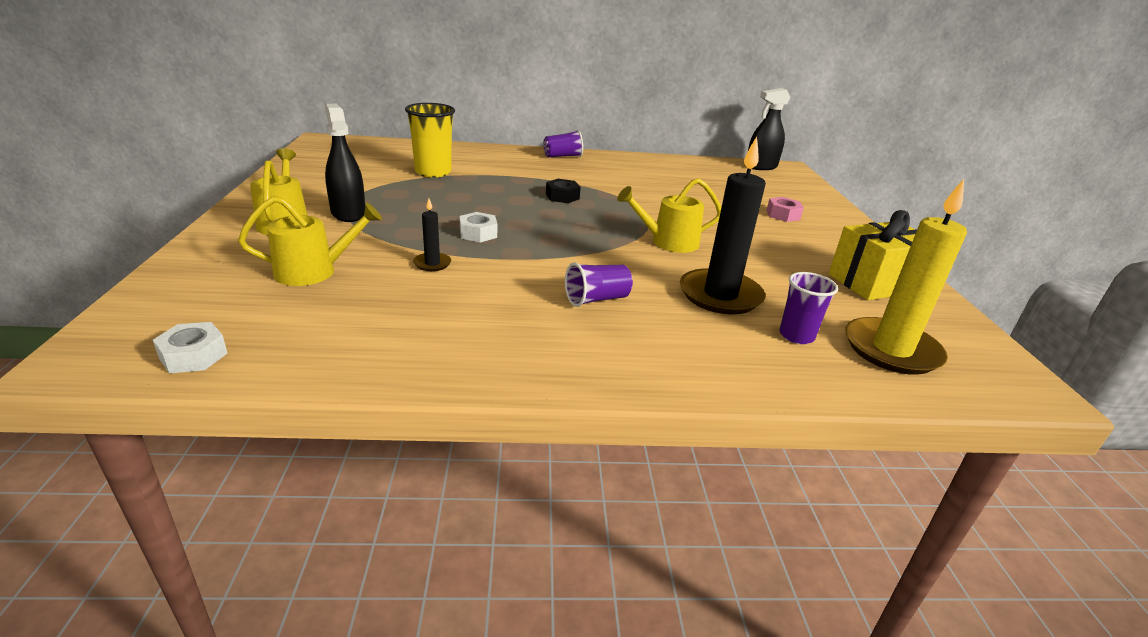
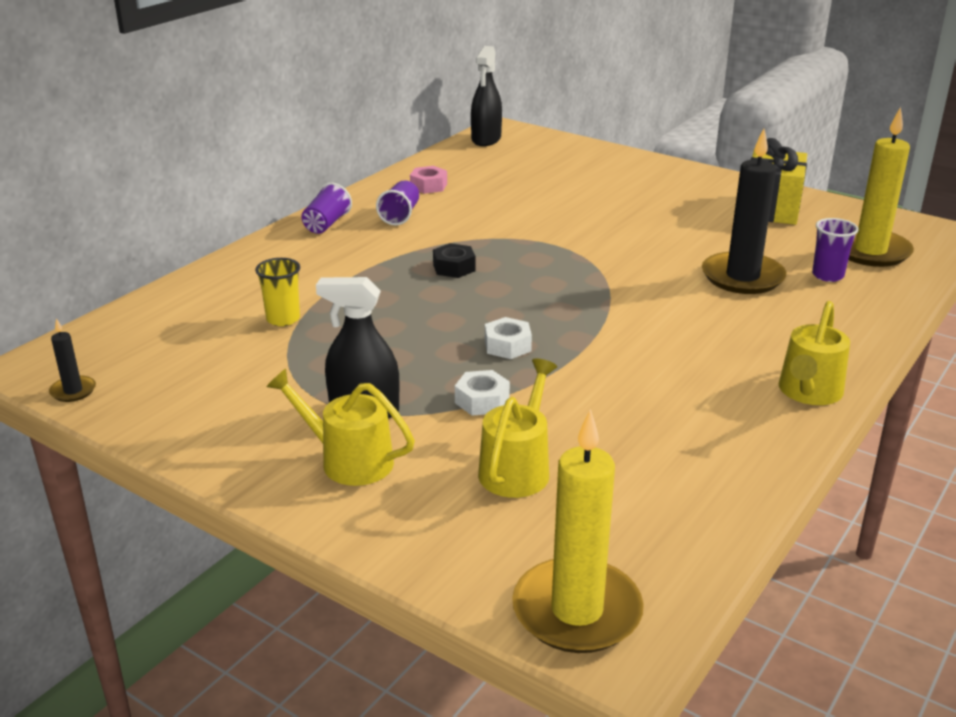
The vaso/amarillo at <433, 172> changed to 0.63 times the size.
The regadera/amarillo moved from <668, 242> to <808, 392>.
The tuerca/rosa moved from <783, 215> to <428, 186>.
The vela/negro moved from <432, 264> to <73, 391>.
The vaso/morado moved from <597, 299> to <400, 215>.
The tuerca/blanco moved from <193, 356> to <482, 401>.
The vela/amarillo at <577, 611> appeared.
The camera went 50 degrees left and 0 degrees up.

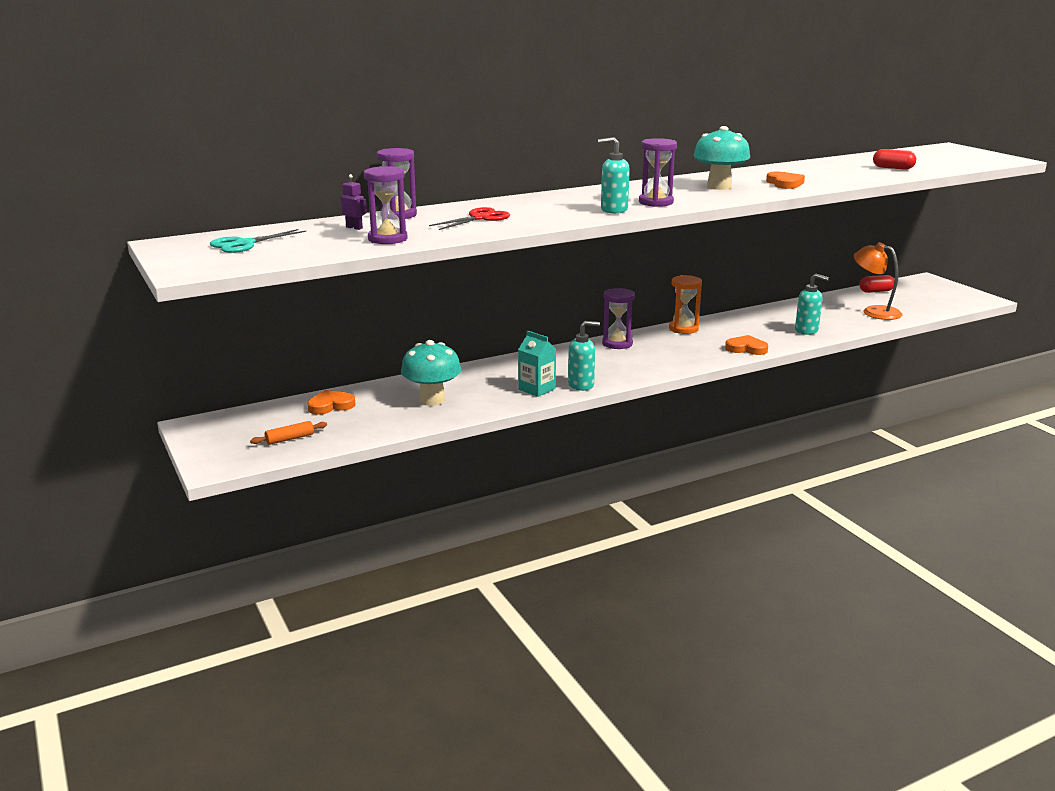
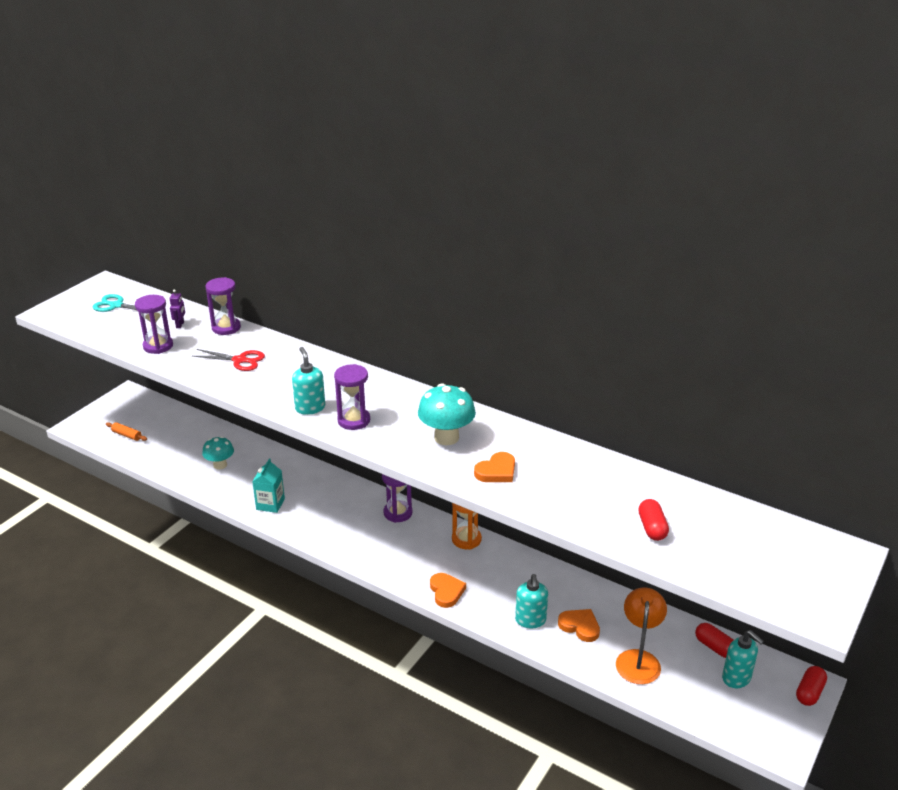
The dispensador de jabón/turquesa moved from <581, 385> to <736, 678>.
The seta/turquesa at <432, 400> changed to 0.67 times the size.
The corazón/naranja moved from <331, 405> to <580, 626>.
The cápsula/rojo at <809, 692> appeared.
The camera went 60 degrees right and 10 degrees up.

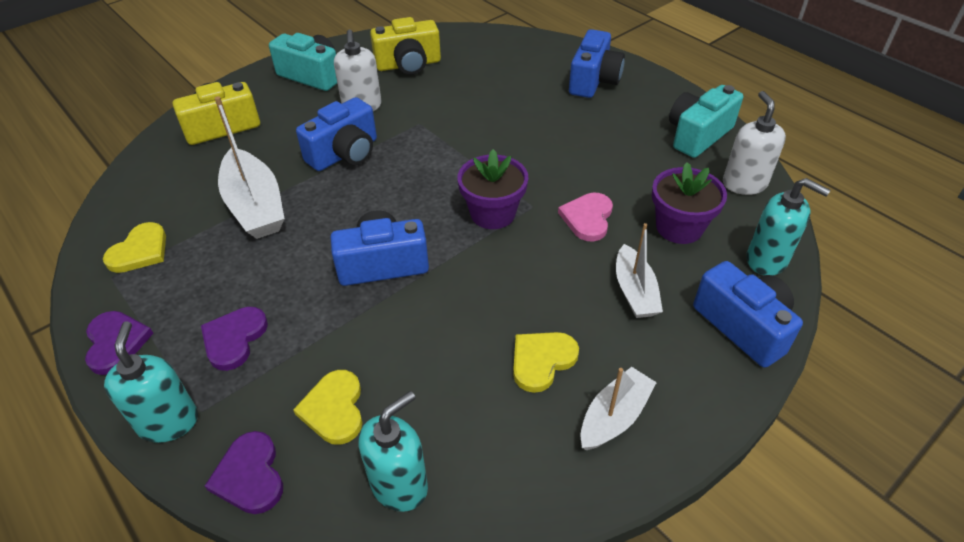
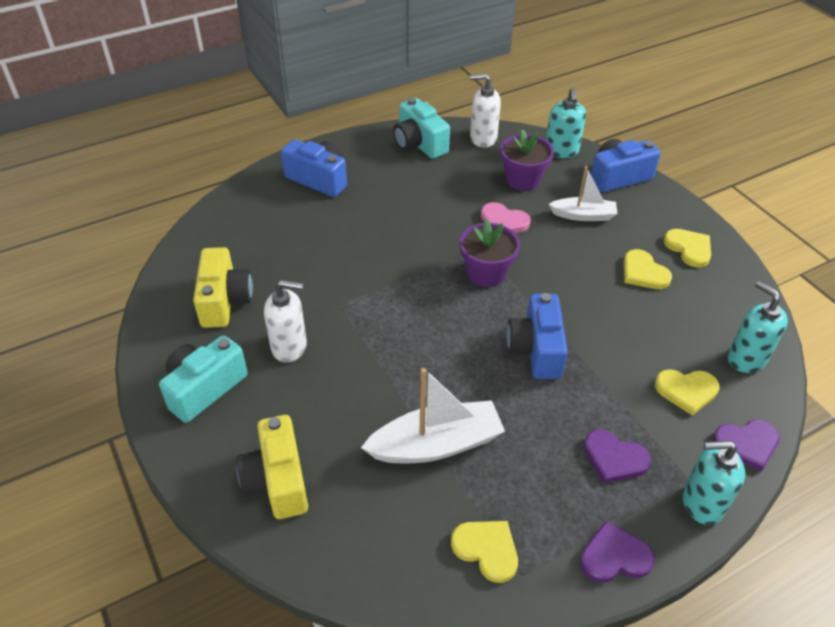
The cámara/azul at <345, 153> disappeared.
The dispensador de jabón/turquesa at <767, 260> turned 135 degrees clockwise.
The barco/blanco at <614, 417> was replaced by the corazón/amarillo at <689, 248>.
The camera went 80 degrees left and 0 degrees up.

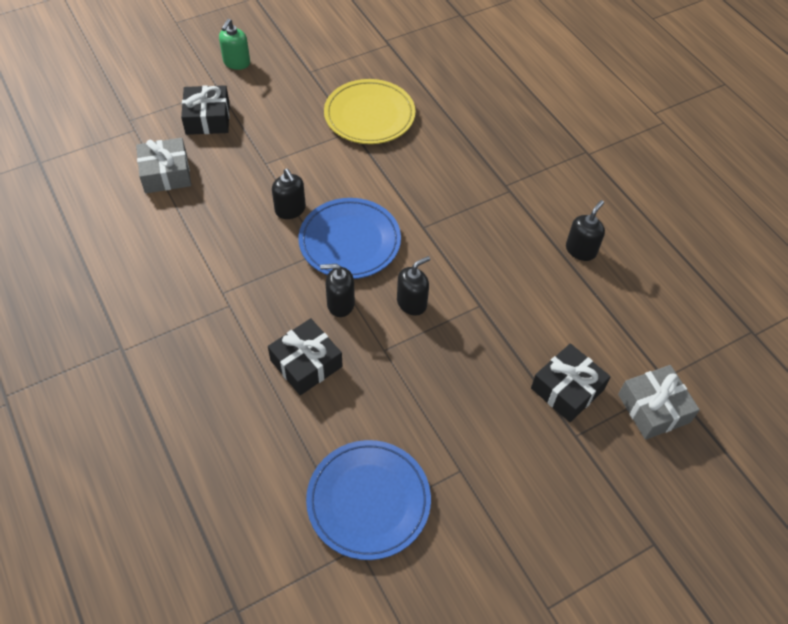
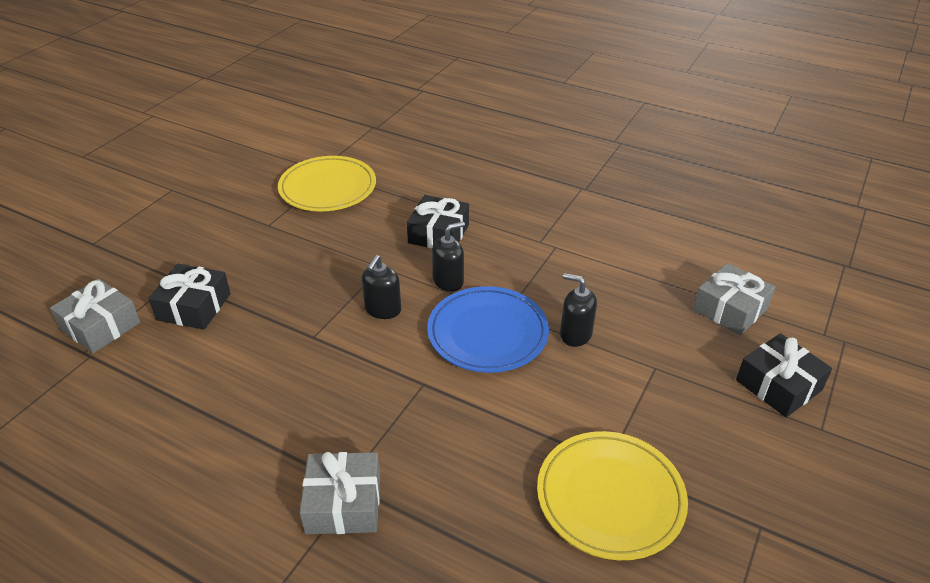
The dispensador de jabón/verde at <236, 63> disappeared.
The dispensador de jabón/negro at <581, 250> disappeared.
The plato/azul at <368, 501> became the plato/amarillo at <328, 188>.
The regalo/gris at <343, 503> appeared.
The camera went 150 degrees right and 15 degrees down.

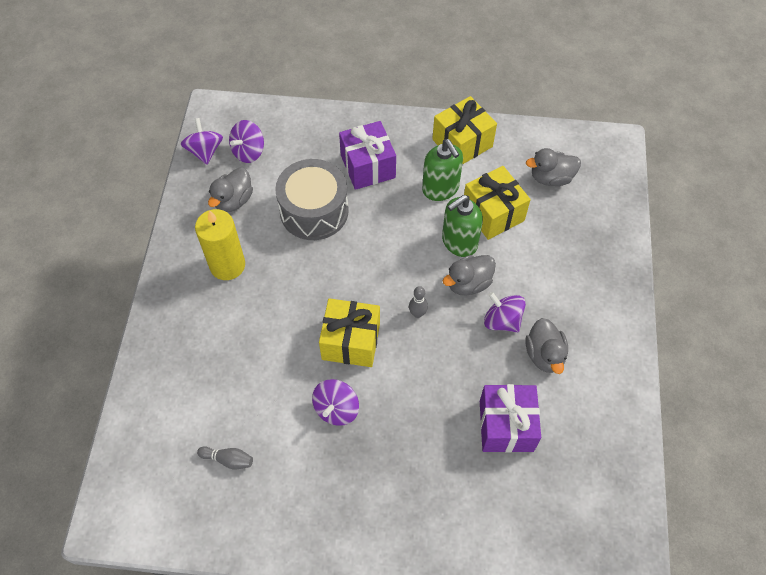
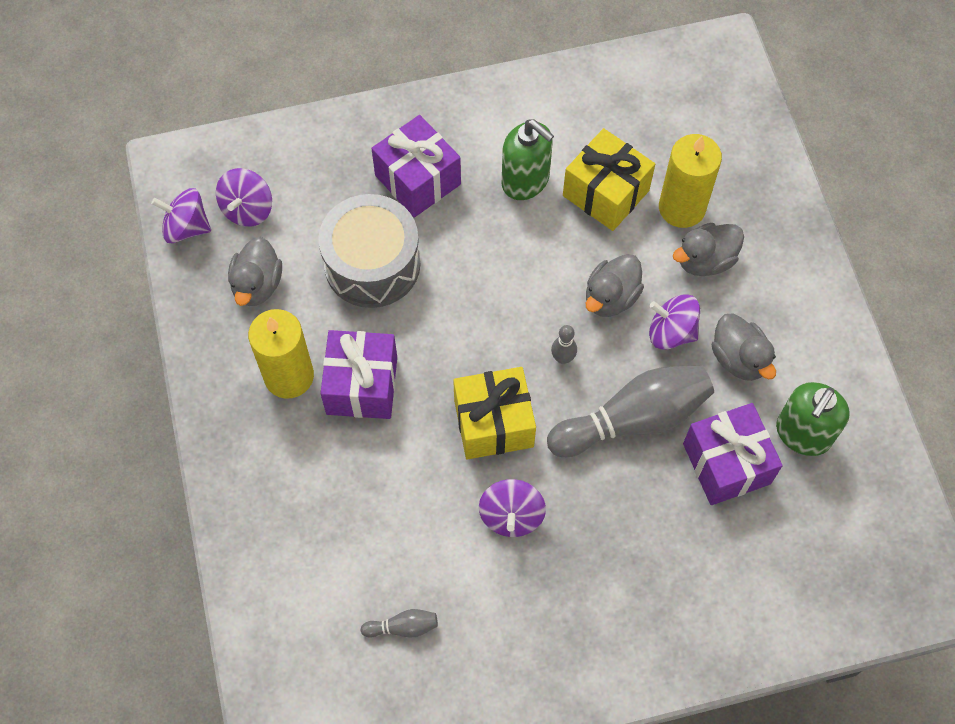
The regalo/amarillo at <462, 143> disappeared.
The peonza/morado at <205, 151> turned 45 degrees counterclockwise.
The pato/gris moved from <551, 178> to <705, 260>.
The dispensador de jabón/verde moved from <459, 242> to <803, 434>.
The vela/amarillo at <682, 208> appeared.
The regalo/morado at <362, 385> appeared.
The bolo/gris at <633, 419> appeared.
The camera went 20 degrees left and 5 degrees up.

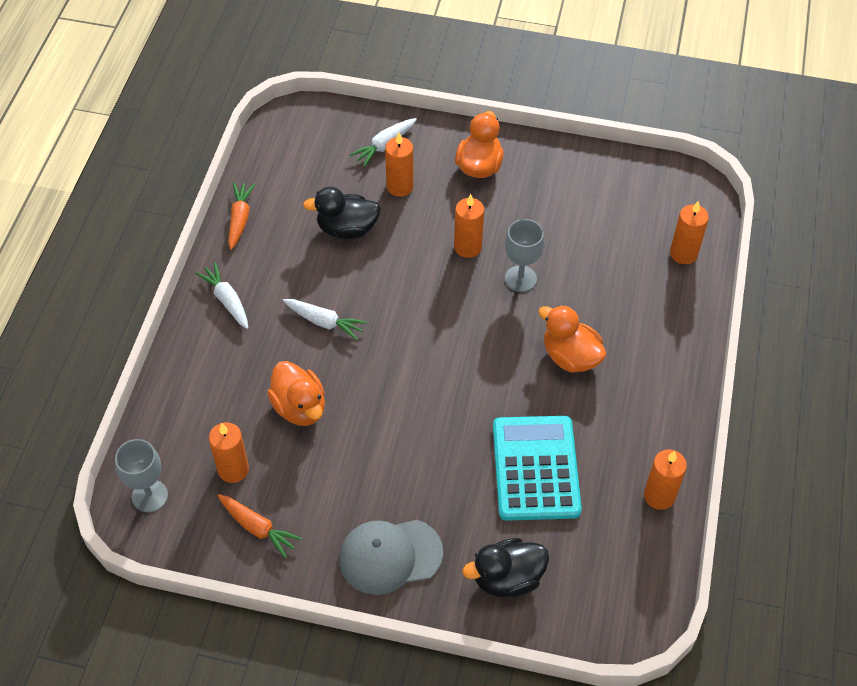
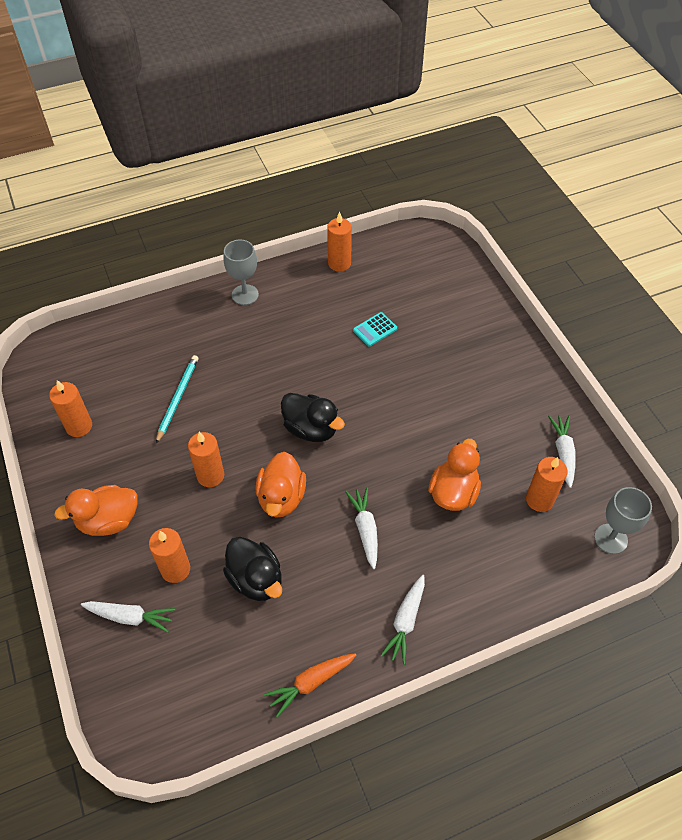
The vela/naranja moved from <683, 253> to <79, 426>.
The copa/gris moved from <520, 278> to <245, 295>.
The pato/naranja moved from <570, 357> to <281, 497>.
The calculadora/turquesa at <535, 468> changed to 0.43 times the size.
The zanahoria/naranja at <257, 528> became the zanahoria/blanco at <563, 453>.
The gorra/gris at <390, 556> disappeared.
The pato/negro moved from <507, 578> to <311, 429>.
The lápiz/turquesa at <178, 398> appeared.
The camera went 125 degrees left and 0 degrees up.

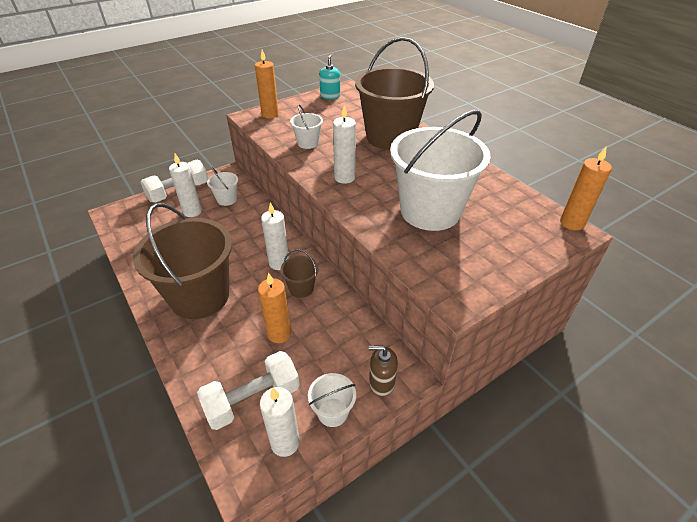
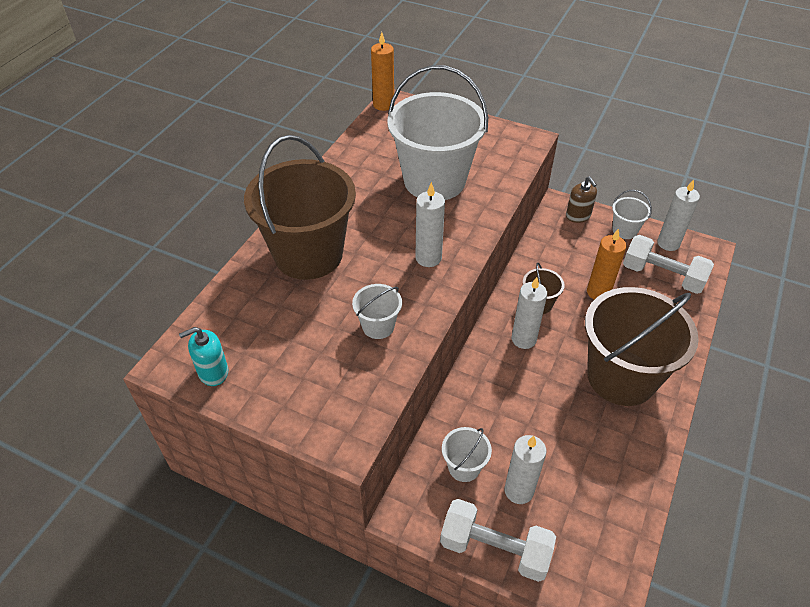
The vela/naranja at <270, 114> disappeared.
The camera went 120 degrees left and 5 degrees up.

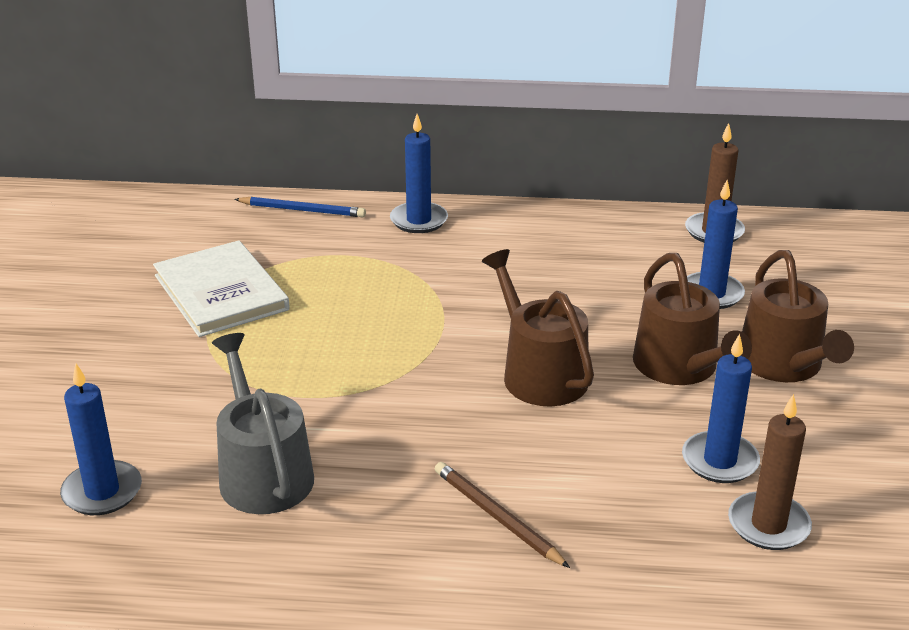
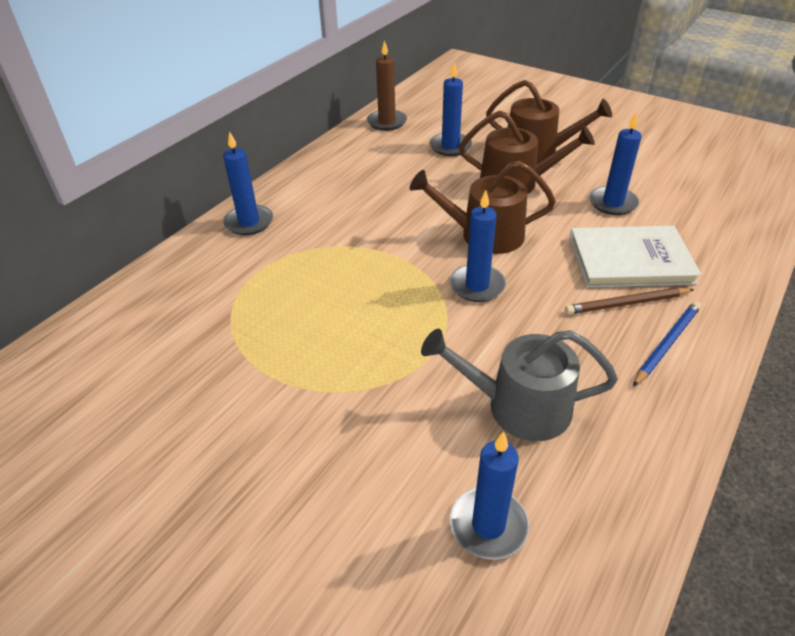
The lápiz/azul moved from <302, 210> to <666, 344>.
The libro/blanco moved from <221, 292> to <630, 260>.
The vela/marrón at <768, 525> disappeared.
The vela/azul at <477, 286> appeared.
The camera went 60 degrees left and 10 degrees up.

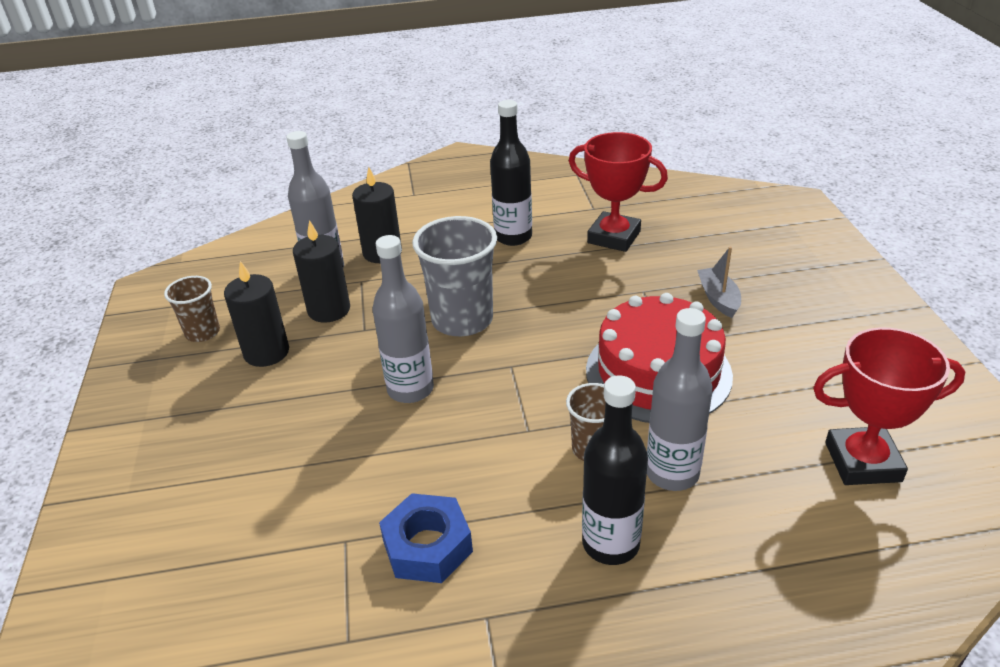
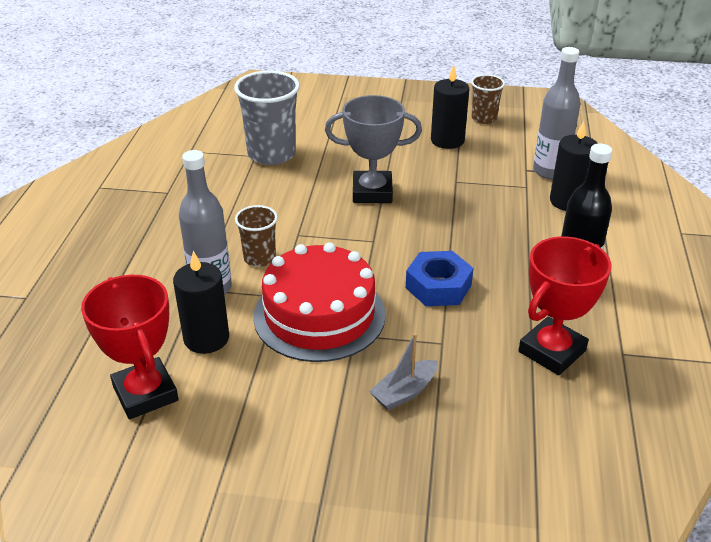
The vaso/gris moved from <462, 320> to <271, 154>.
The vela/negro moved from <329, 310> to <206, 338>.
The botella/gris at <410, 389> was replaced by the trofeo/gris at <372, 192>.
The barco/gris at <718, 298> turned 135 degrees clockwise.
The trofeo/rojo at <862, 462> turned 45 degrees counterclockwise.
The botella/negro at <610, 544> disappeared.
The tuerca/azul moved from <427, 546> to <438, 286>.
The camera went 105 degrees right and 0 degrees up.

